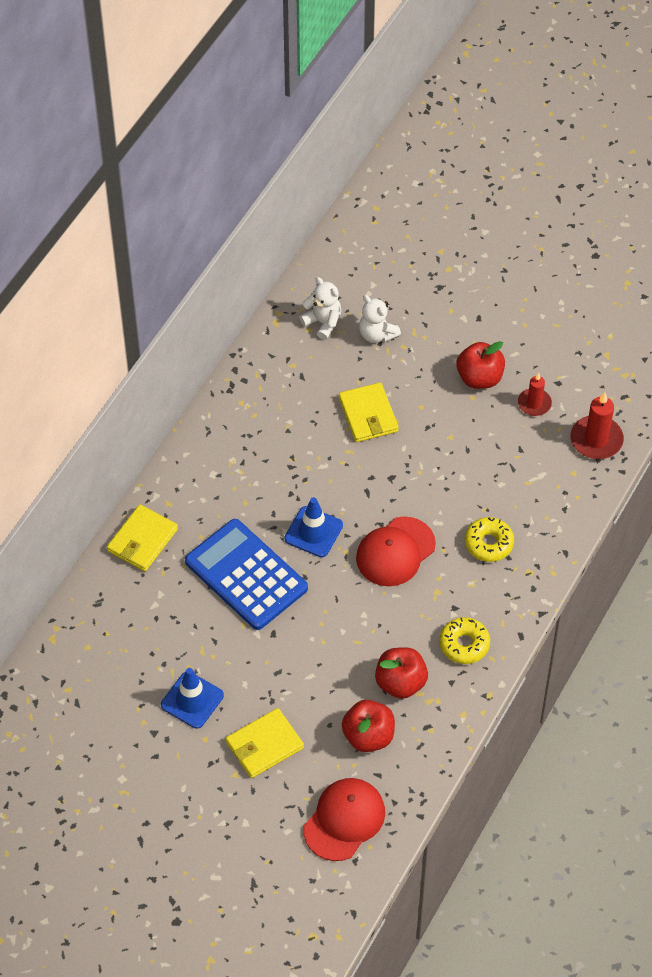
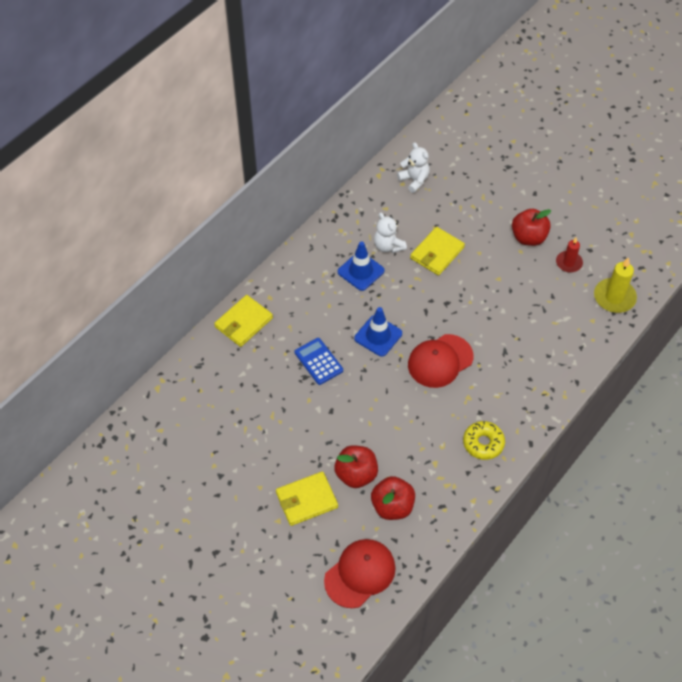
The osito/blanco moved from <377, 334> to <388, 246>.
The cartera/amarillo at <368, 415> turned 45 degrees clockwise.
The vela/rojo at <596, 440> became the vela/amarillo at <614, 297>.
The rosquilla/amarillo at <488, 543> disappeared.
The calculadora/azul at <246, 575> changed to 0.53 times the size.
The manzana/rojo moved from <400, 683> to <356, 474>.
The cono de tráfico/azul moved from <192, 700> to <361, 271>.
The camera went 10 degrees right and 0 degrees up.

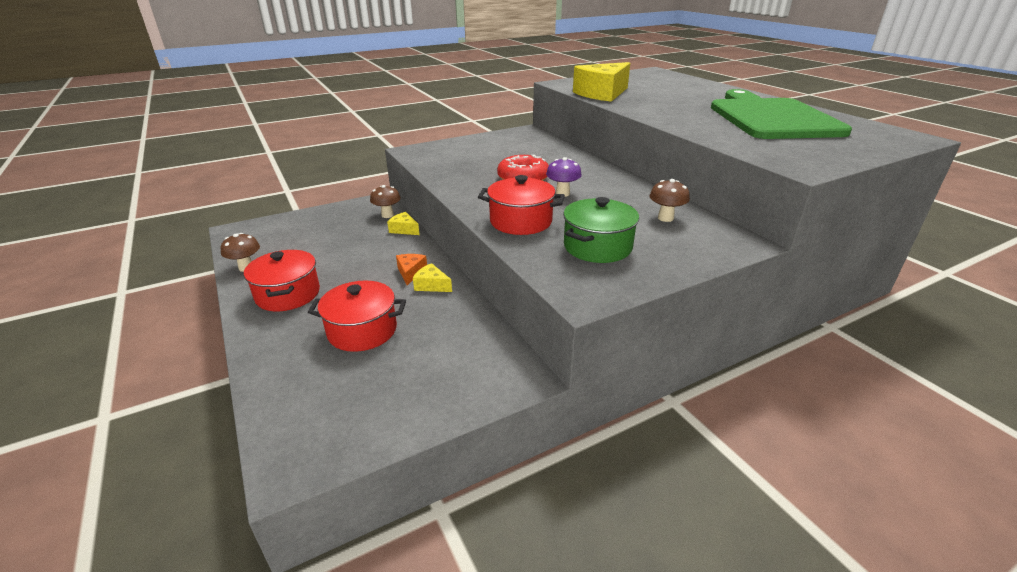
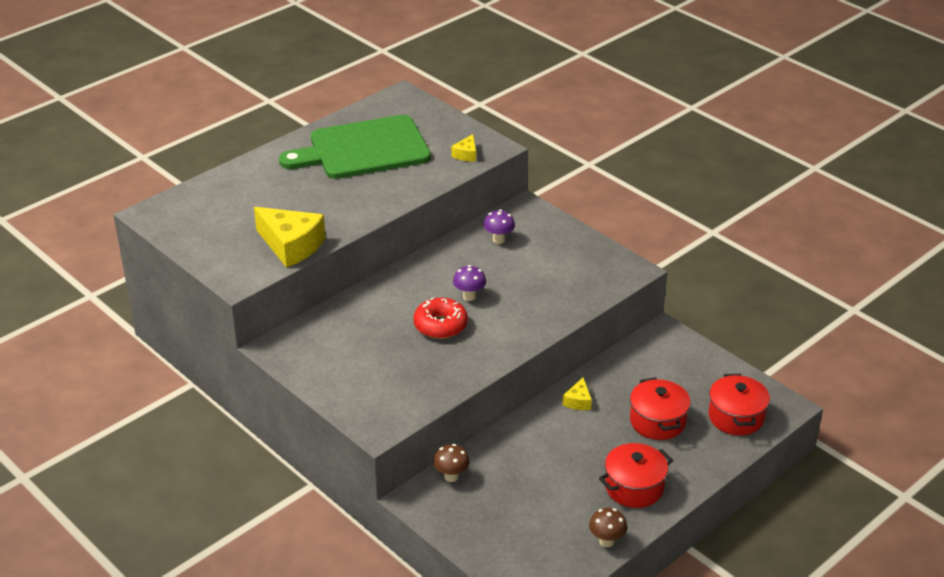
The olla/rojo moved from <521, 221> to <736, 417>.
The seta/marrón at <665, 218> became the seta/morado at <499, 240>.
The olla/verde at <597, 247> disappeared.
The queso/amarillo moved from <404, 230> to <466, 154>.
The queso/naranja at <410, 272> disappeared.
The camera went 105 degrees left and 5 degrees up.

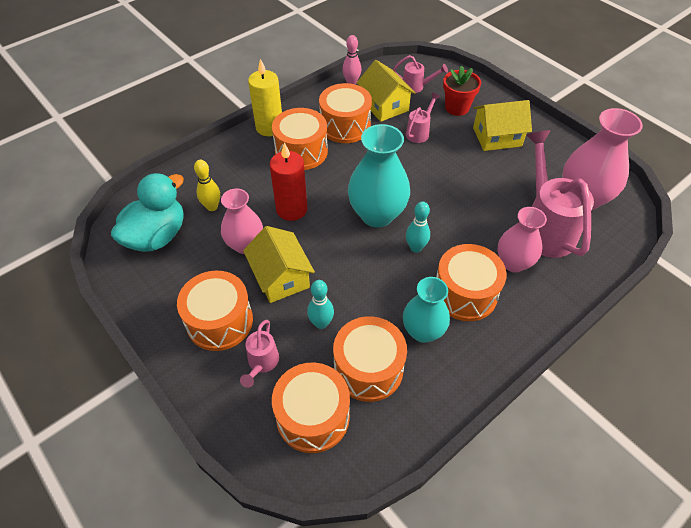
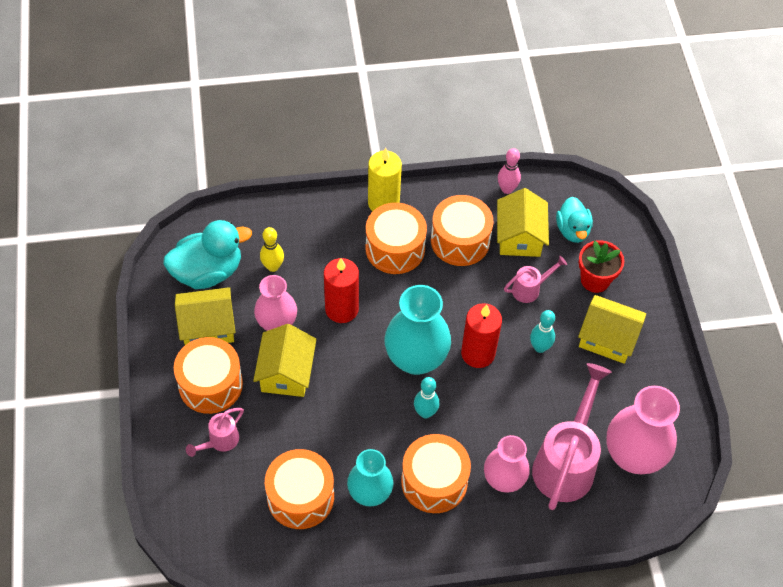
The regadera/rosa at <416, 87> was replaced by the pato/turquesa at <572, 230>.
The bolo/turquesa moved from <321, 323> to <540, 347>.
The tambor/naranja at <313, 416> disappeared.
The casa/amarillo at <208, 327> appeared.
The vela/rojo at <478, 353> appeared.
The camera went 30 degrees right and 5 degrees up.

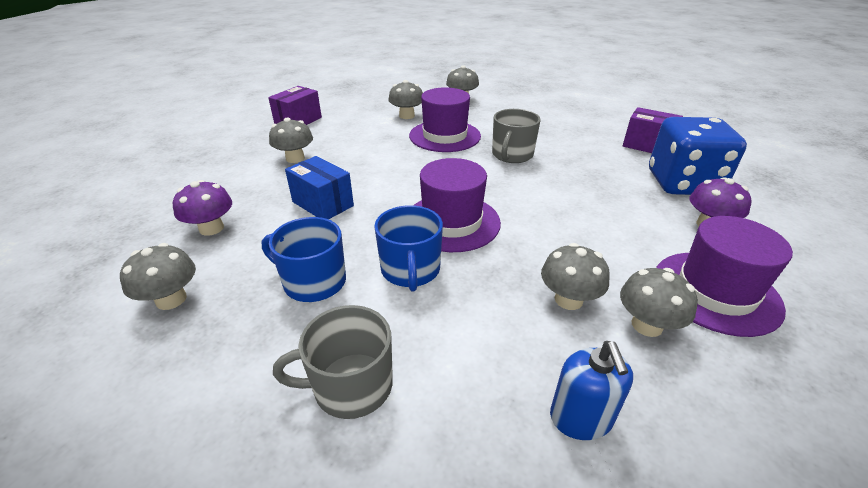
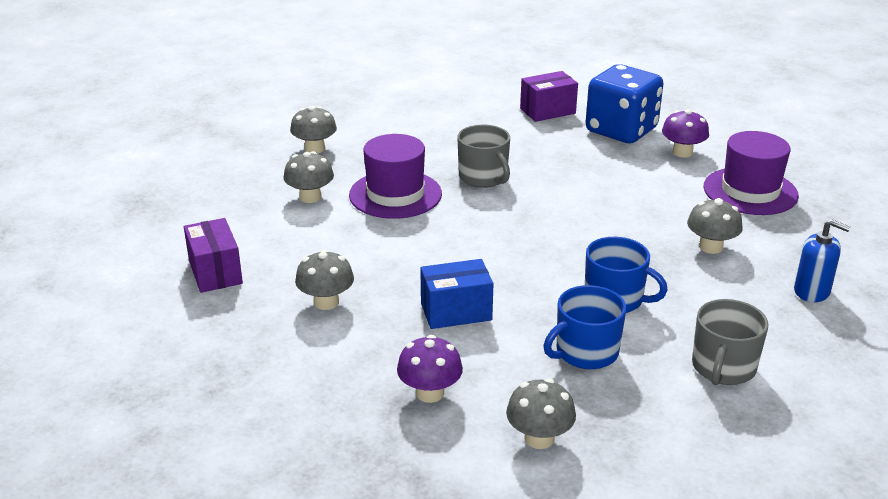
The sombrero/morado at <451, 222> disappeared.
The seta/gris at <647, 325> disappeared.
The camera went 55 degrees left and 5 degrees down.

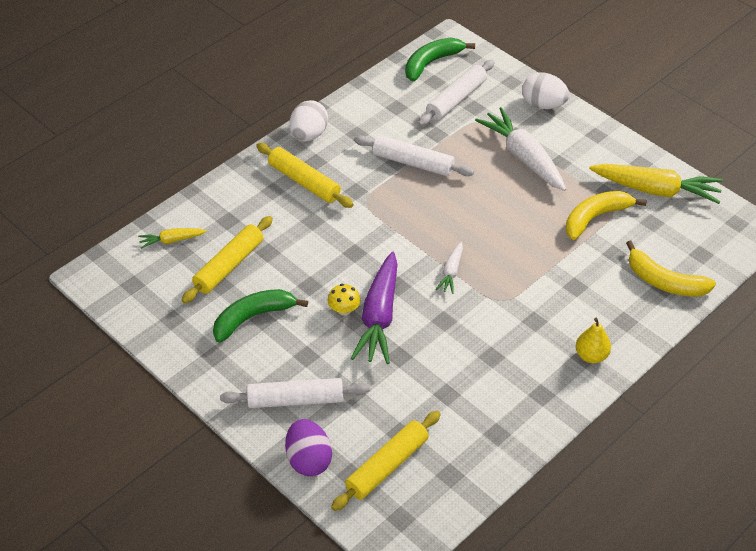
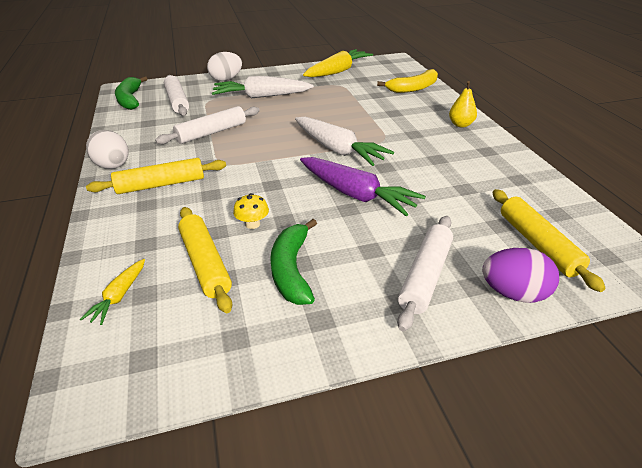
The plátano/amarillo at <595, 218> disappeared.
The zanahoria/blanco at <451, 272> changed to 2.02 times the size.
The seta/amarillo moved from <344, 310> to <252, 224>.
The camera went 60 degrees left and 10 degrees down.

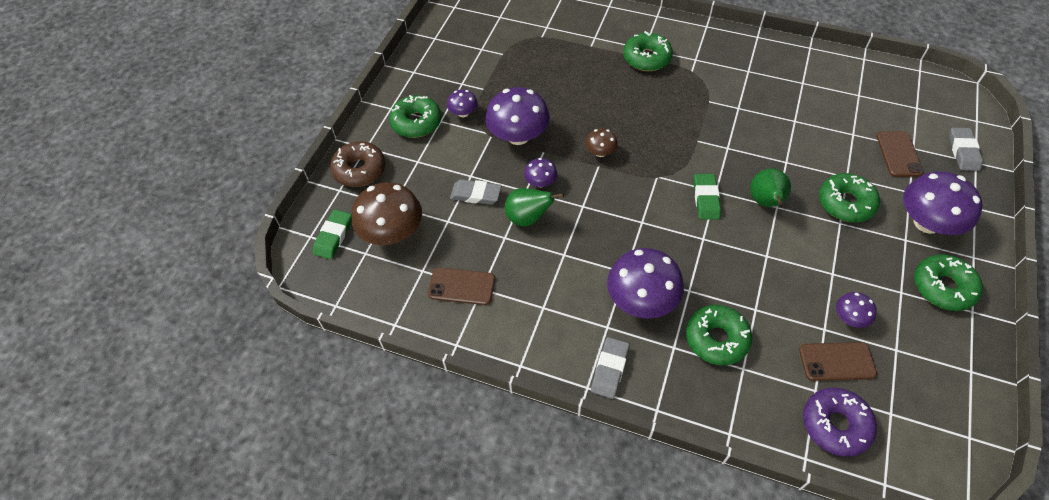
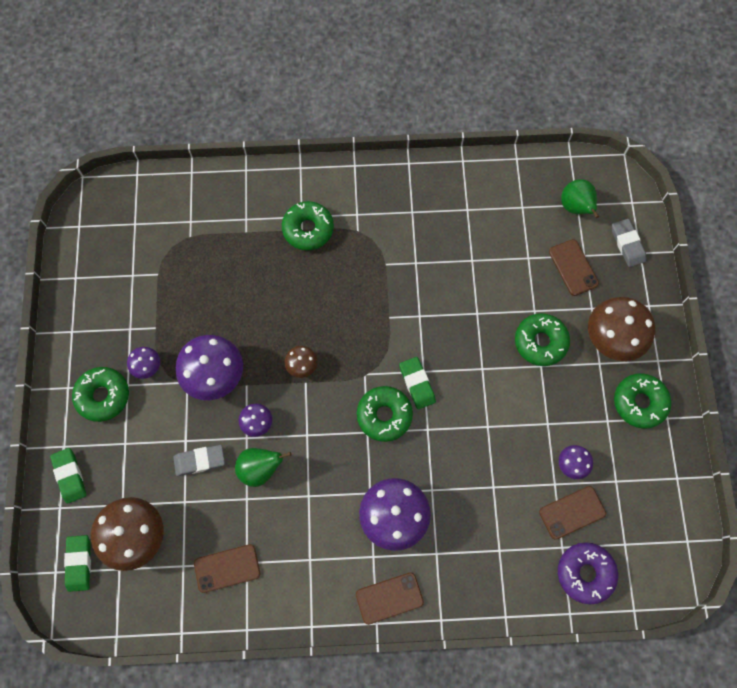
The rosquilla/marrón at <359, 170> was replaced by the goma de borrar/verde at <69, 476>.
The pera/verde moved from <765, 202> to <576, 208>.
The seta/morado at <926, 223> became the seta/marrón at <613, 338>.
The rosquilla/verde moved from <716, 339> to <384, 415>.
The goma de borrar/gris at <609, 369> was replaced by the móvil/marrón at <389, 598>.
The camera went 25 degrees left and 15 degrees up.

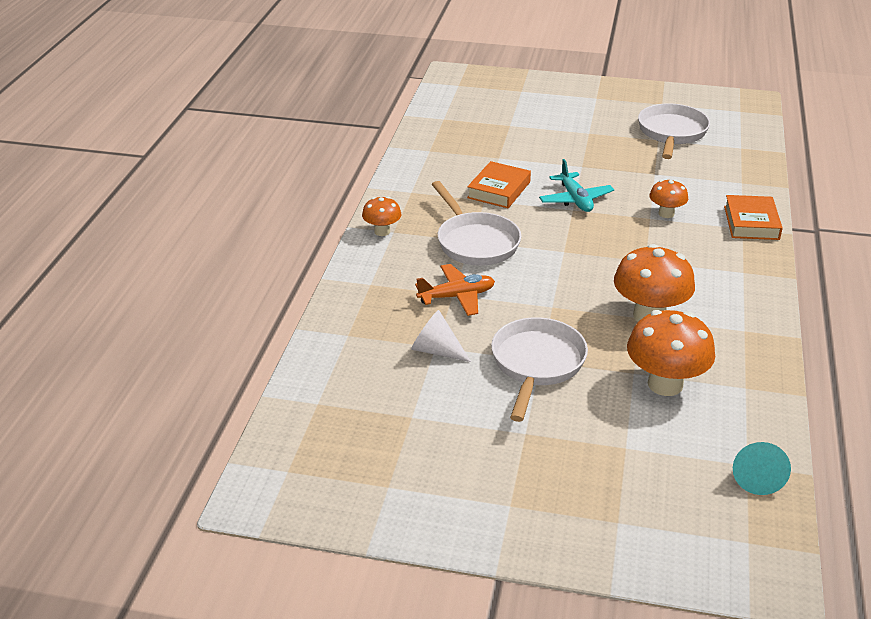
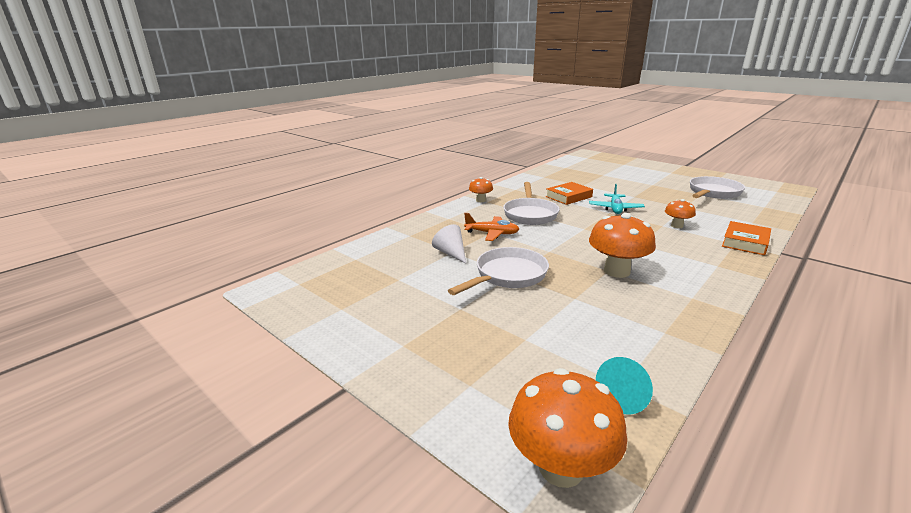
The seta/naranja moved from <665, 384> to <561, 467>.
The camera went 30 degrees right and 10 degrees down.

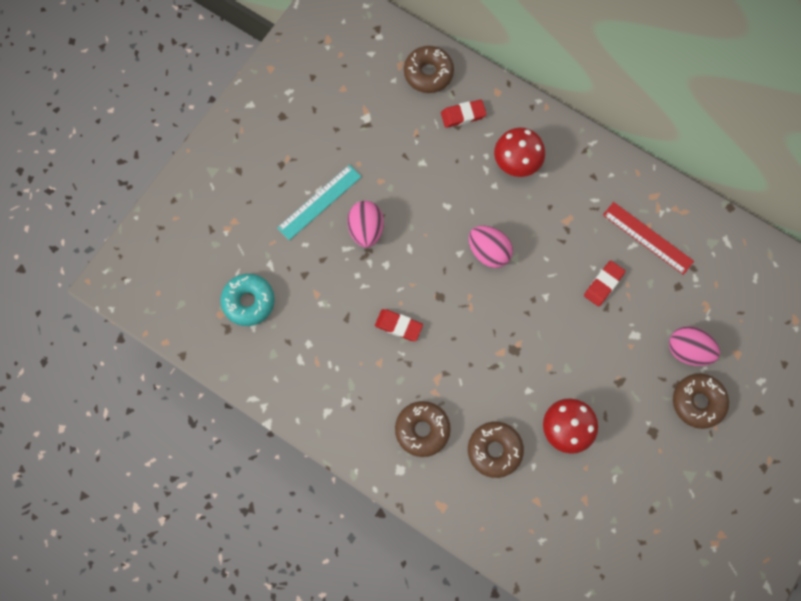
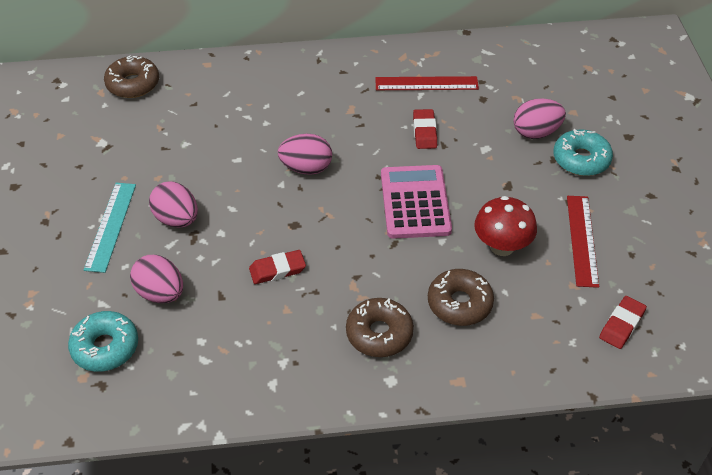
The goma de borrar/rojo moved from <463, 115> to <621, 325>.
The seta/rojo at <516, 163> disappeared.
The rosquilla/marrón at <698, 402> became the rosquilla/turquesa at <581, 159>.
The calculadora/rosa at <415, 202> appeared.
The regla/rojo at <582, 240> appeared.
The huevo/rosa at <160, 293> appeared.
The camera went 40 degrees left and 25 degrees down.

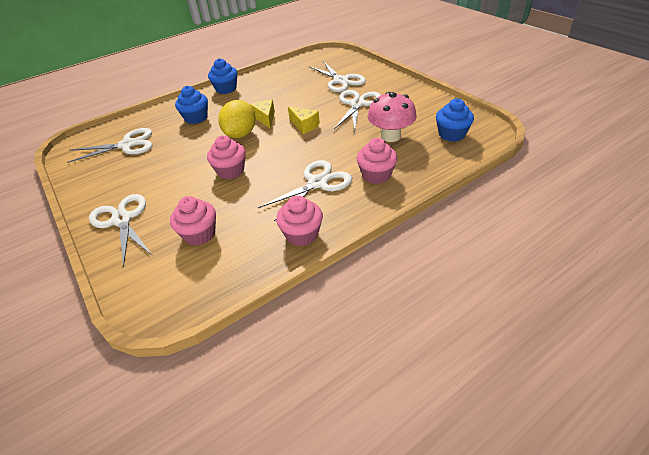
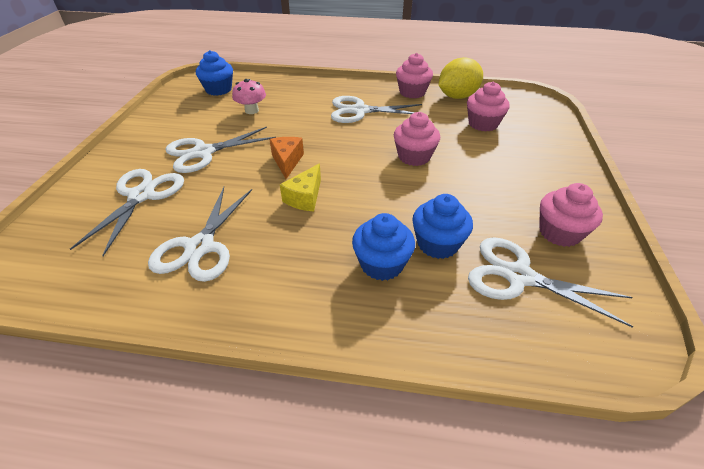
The magdalena/azul moved from <226, 89> to <437, 244>.
The seta/rosa at <390, 136> changed to 0.64 times the size.
The limón/amarillo moved from <241, 134> to <457, 96>.
The queso/amarillo at <304, 125> became the queso/naranja at <287, 161>.
The magdalena/rosa moved from <376, 175> to <559, 233>.
The tijeras/blanco moved from <122, 220> to <200, 247>.
The camera went 140 degrees left and 0 degrees up.

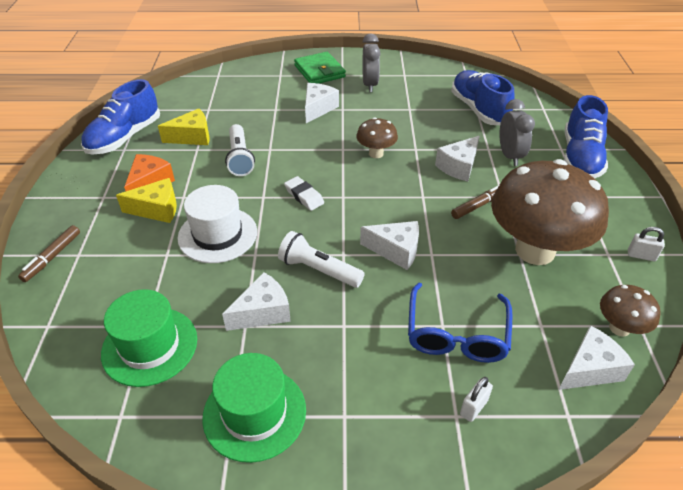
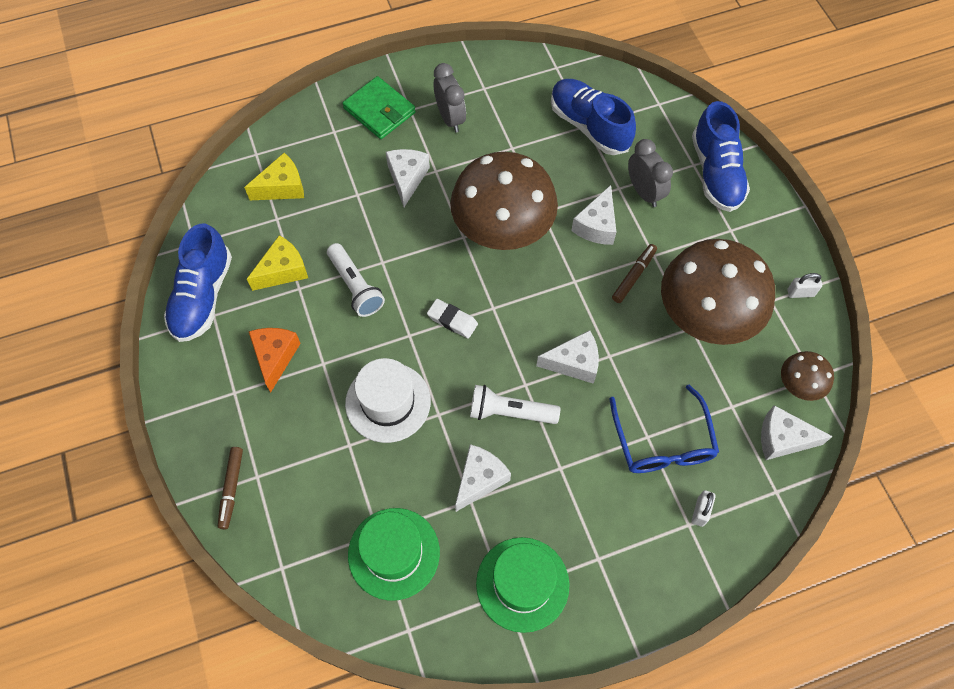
The seta/marrón at <376, 153> changed to 2.19 times the size.
The queso/amarillo moved from <157, 209> to <282, 187>.
The queso/blanco at <589, 369> turned 120 degrees counterclockwise.
The camera went 20 degrees left and 20 degrees up.

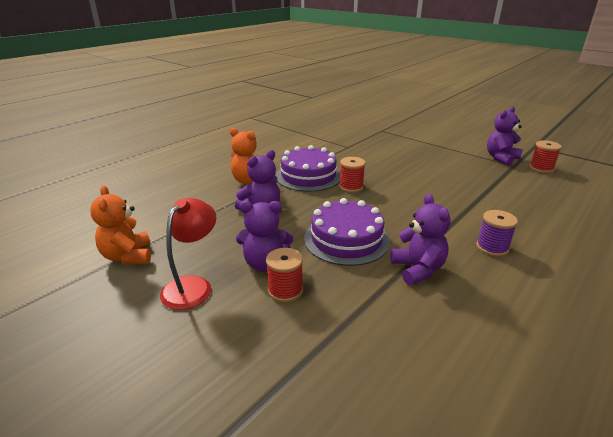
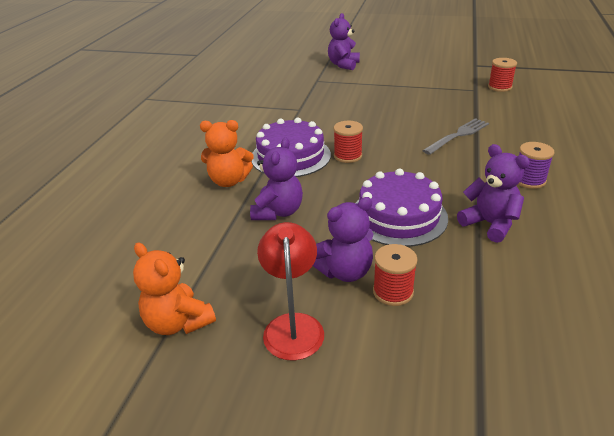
The osito/morado moved from <501, 158> to <343, 65>.
The tenedor/gris at <458, 135> appeared.
The camera went 25 degrees left and 5 degrees up.

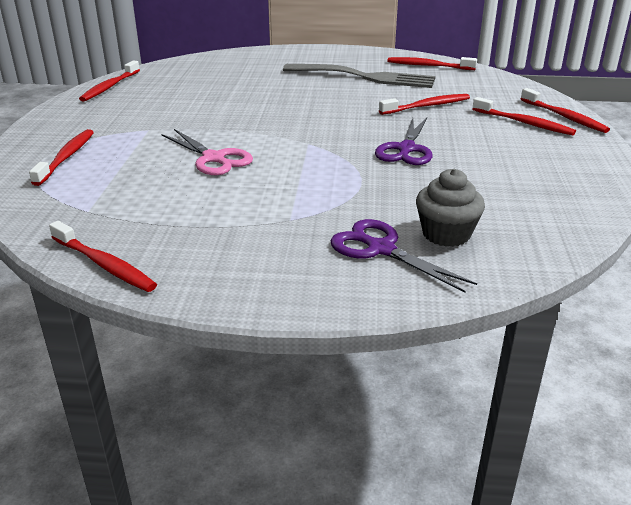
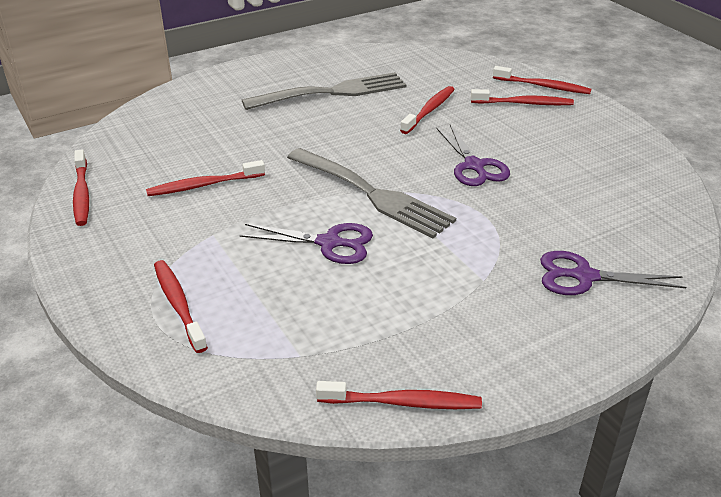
The cepillo de dientes/rojo moved from <428, 66> to <204, 185>.
The tijeras/rosa at <214, 158> became the tijeras/morado at <329, 243>.
The magdalena/gris at <446, 234> disappeared.
The tenedor/gris at <372, 194> appeared.
The camera went 35 degrees left and 5 degrees up.

